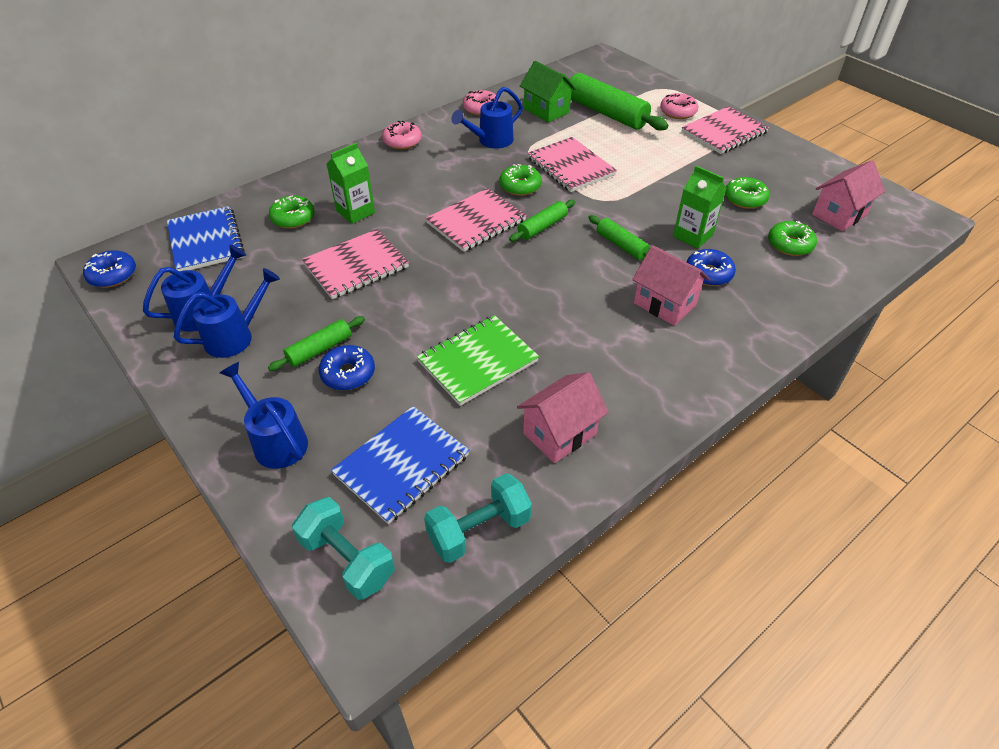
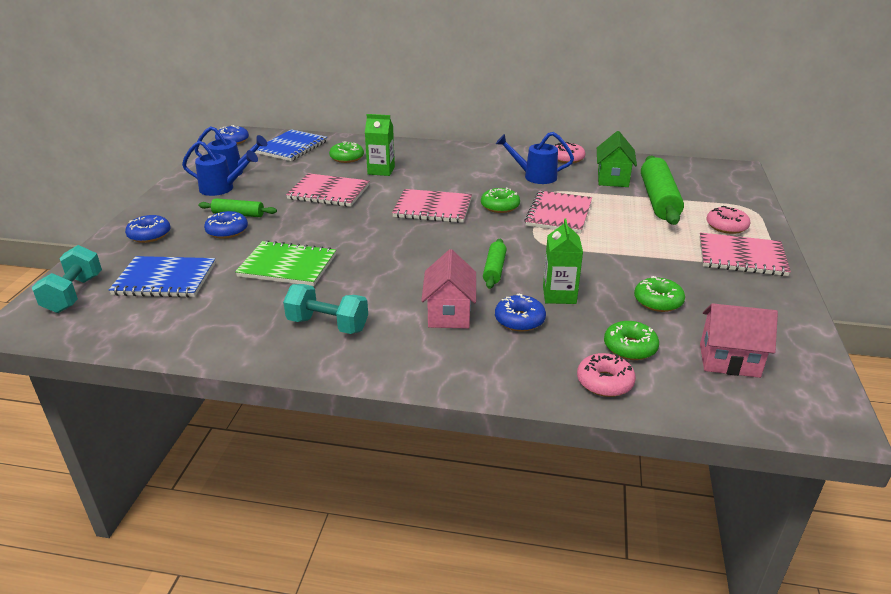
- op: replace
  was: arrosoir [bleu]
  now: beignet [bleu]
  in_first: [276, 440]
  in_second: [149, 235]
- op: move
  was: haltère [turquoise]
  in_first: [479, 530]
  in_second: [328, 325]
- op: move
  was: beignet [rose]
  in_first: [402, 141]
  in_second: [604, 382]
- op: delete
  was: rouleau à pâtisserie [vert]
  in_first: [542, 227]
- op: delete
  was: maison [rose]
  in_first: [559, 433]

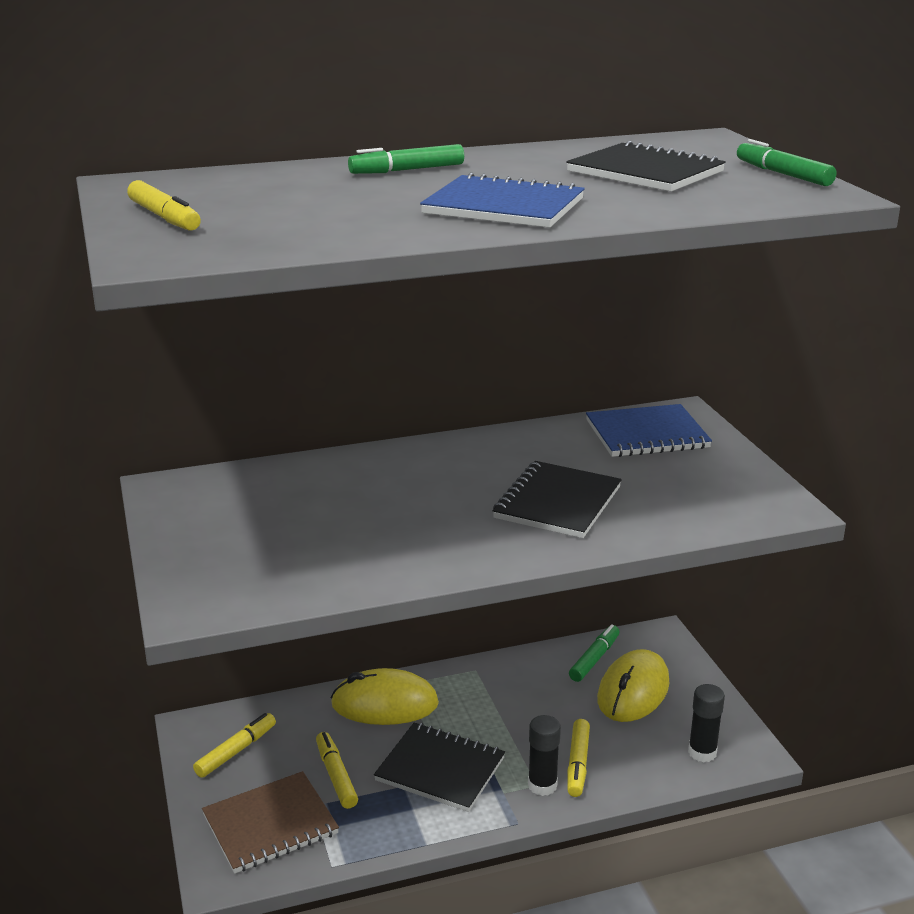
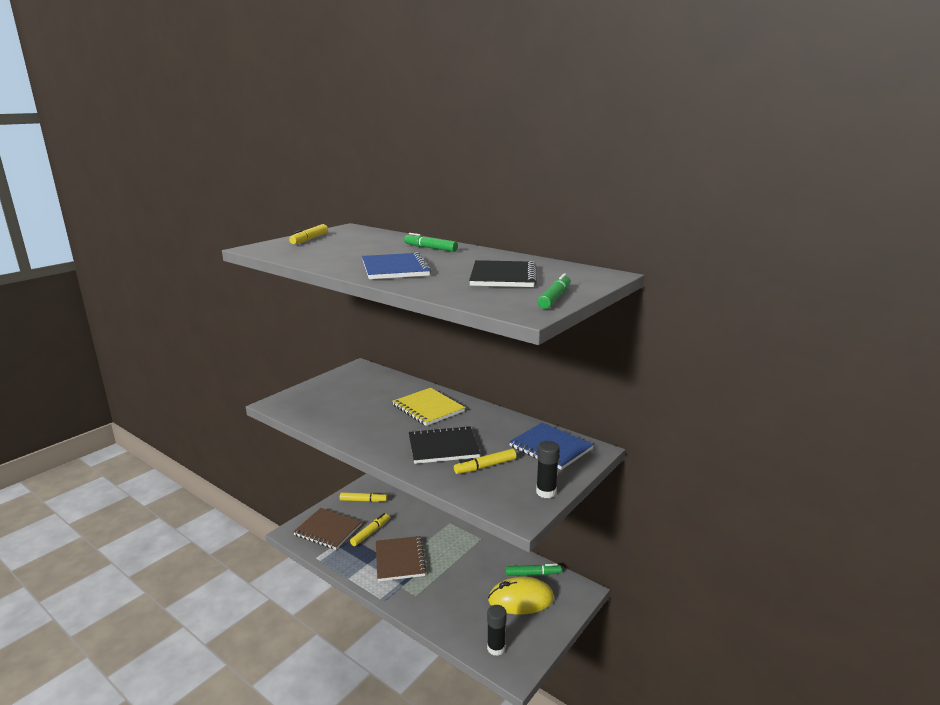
- op: recolor
  was: carnet [noir]
  now: carnet [marron]
  in_first: [440, 769]
  in_second: [400, 560]
- op: insert
  now: carnet [jaune]
  in_second: [428, 408]
- op: move
  was: feutre [jaune]
  in_first: [577, 764]
  in_second: [485, 466]
- op: move
  was: bâton de colle [noir]
  in_first: [542, 785]
  in_second: [546, 492]
- op: delete
  was: souris [jaune]
  in_first: [385, 704]

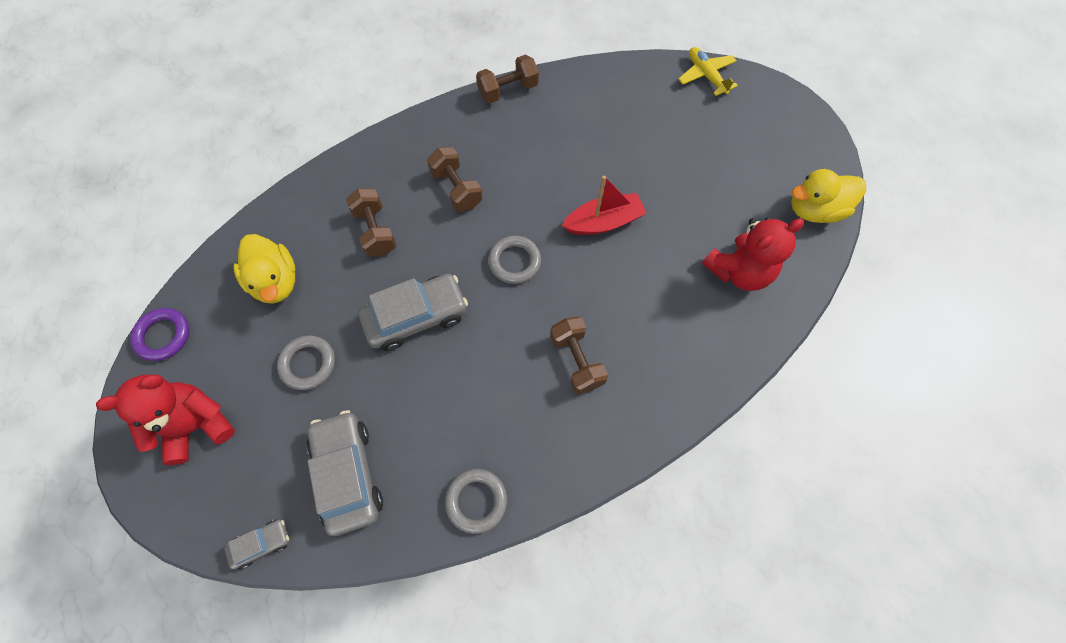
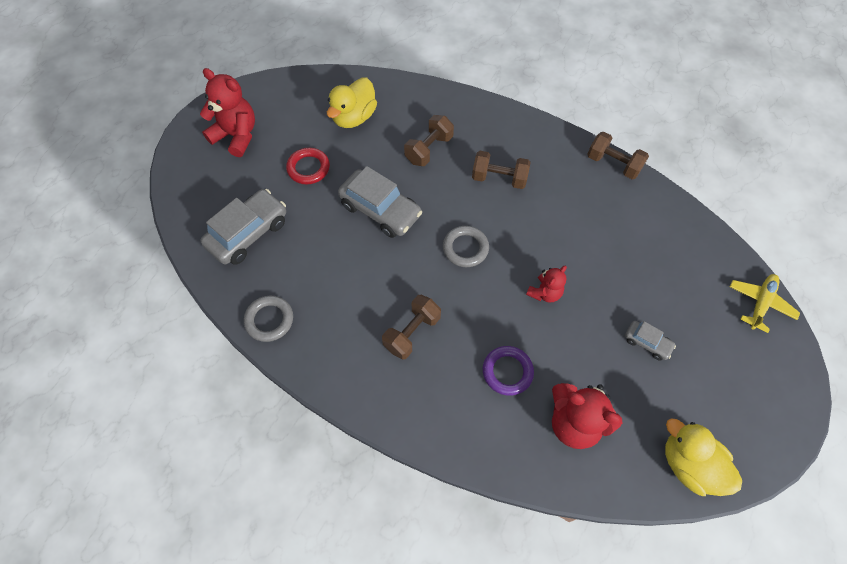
- op: recolor
  was: anneau [gris]
  now: anneau [rouge]
  in_first: [308, 364]
  in_second: [308, 168]
- op: rotate
  was: haltère [marron]
  in_first: [457, 189]
  in_second: [499, 178]
  clockwise: 75
- op: move
  was: anneau [violet]
  in_first: [163, 336]
  in_second: [507, 372]
- op: replace
  was: bateau [rouge]
  now: ours en peluche [rouge]
  in_first: [603, 222]
  in_second: [544, 293]
- op: move
  was: voiture [gris]
  in_first: [262, 543]
  in_second: [647, 343]

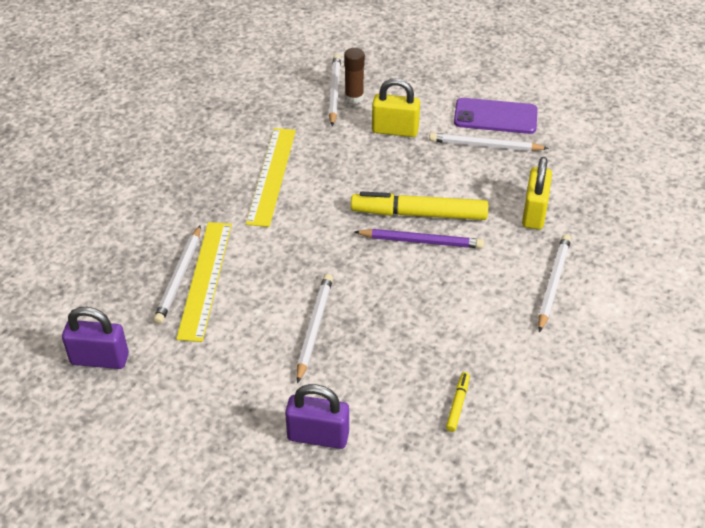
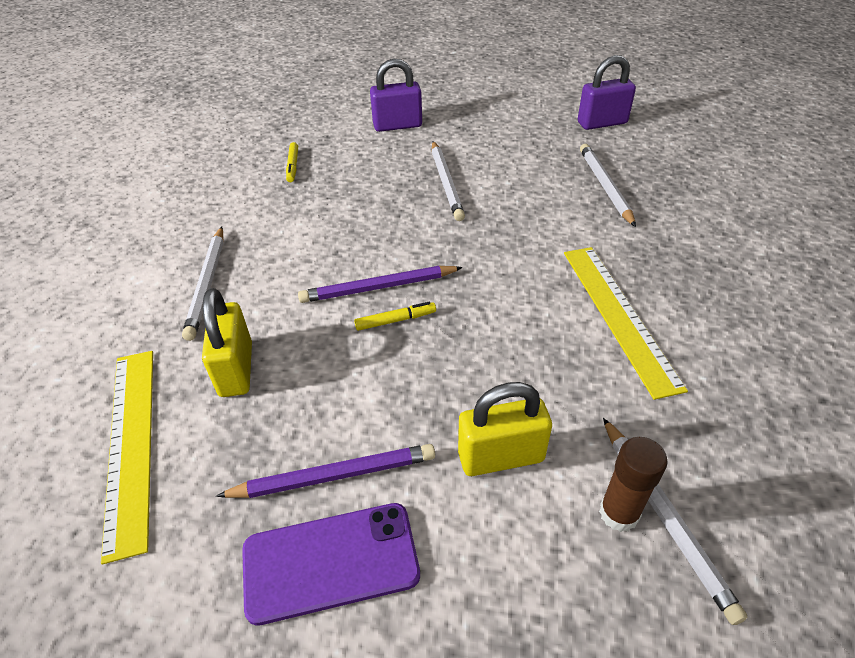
- op: move
  was: règle [jaune]
  in_first: [205, 279]
  in_second: [131, 444]
- op: recolor
  was: crayon [blanc]
  now: crayon [violet]
  in_first: [485, 145]
  in_second: [334, 475]
- op: resize
  was: feutre [jaune]
  in_first: [419, 214]
  in_second: [395, 320]
  ratio: 0.44

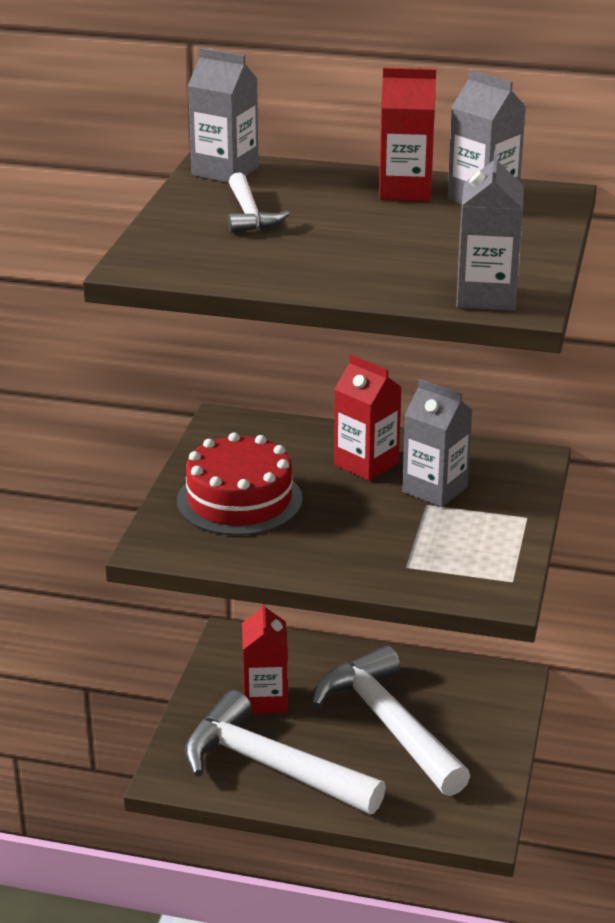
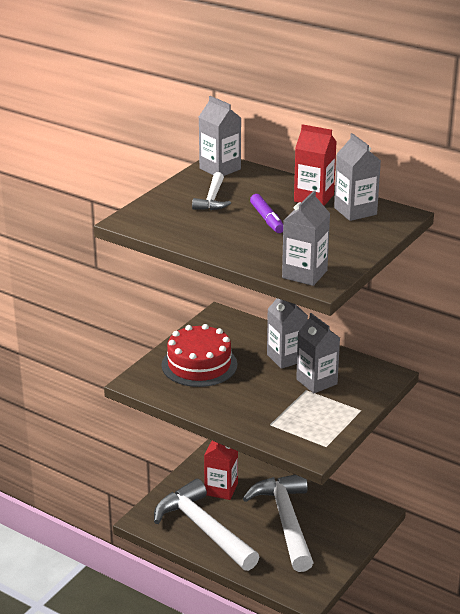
- op: insert
  now: feutre [violet]
  in_second: [267, 219]
- op: recolor
  was: brique de lait [rouge]
  now: brique de lait [gris]
  in_first: [366, 464]
  in_second: [286, 358]

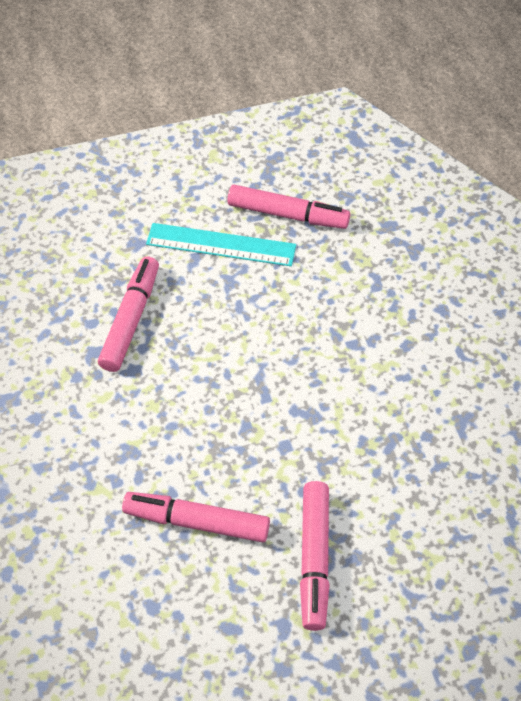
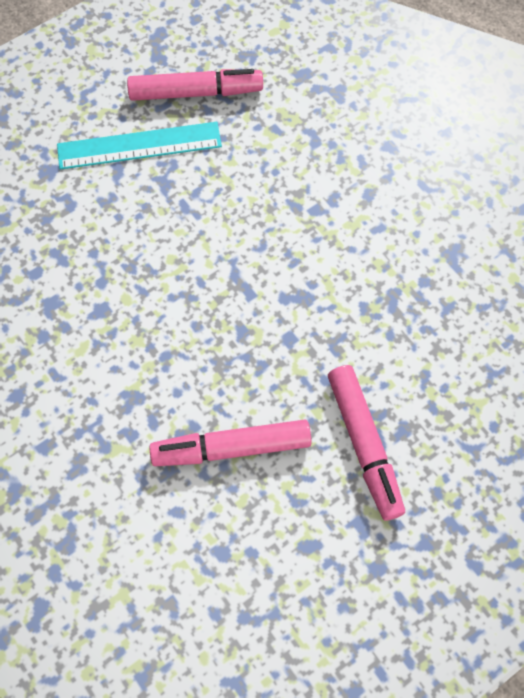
- op: delete
  was: feutre [rose]
  in_first: [130, 320]

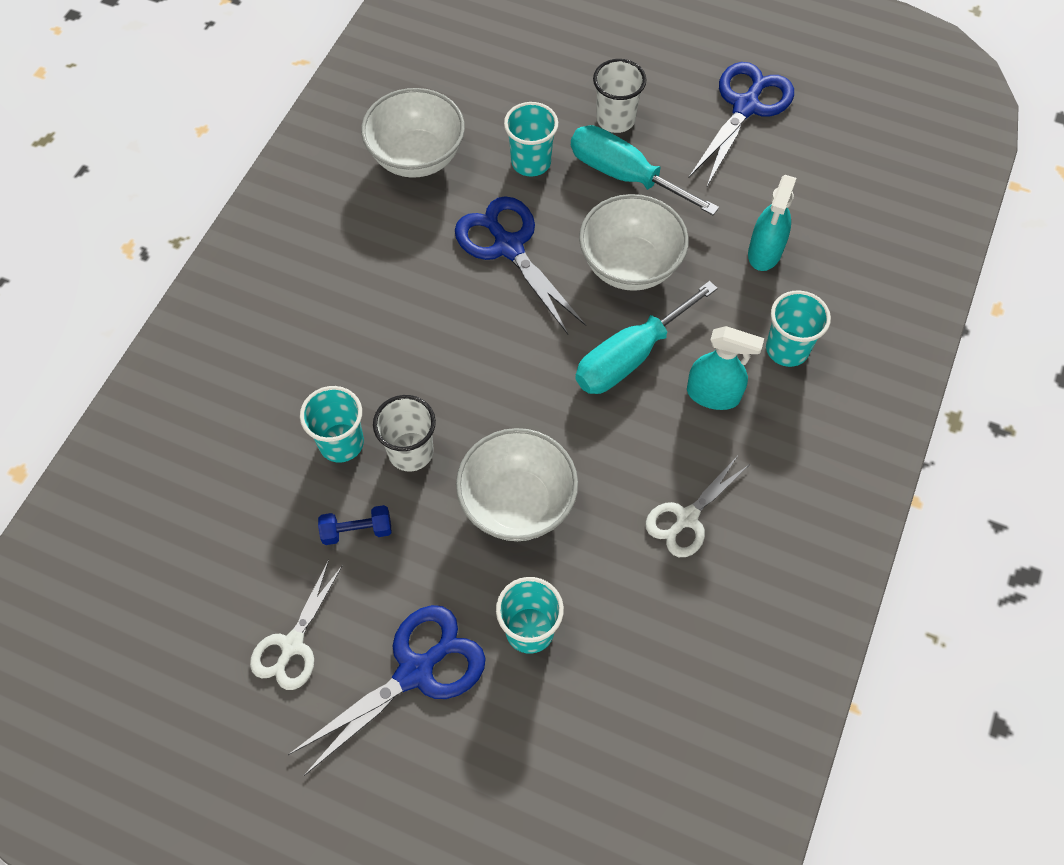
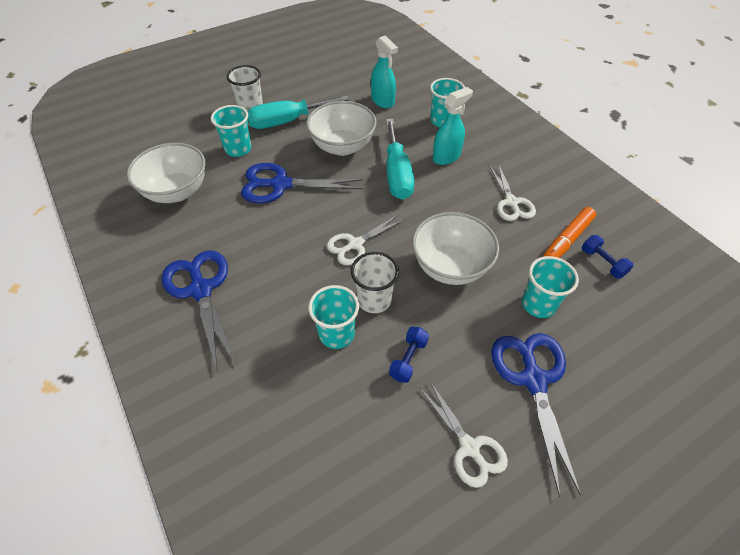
- op: move
  was: ciseaux [bleu]
  in_first: [745, 107]
  in_second: [201, 290]
- op: insert
  now: ciseaux [blanc]
  in_second: [355, 244]
- op: insert
  now: feutre [orange]
  in_second: [567, 240]
- op: insert
  now: haltère [bleu]
  in_second: [602, 262]

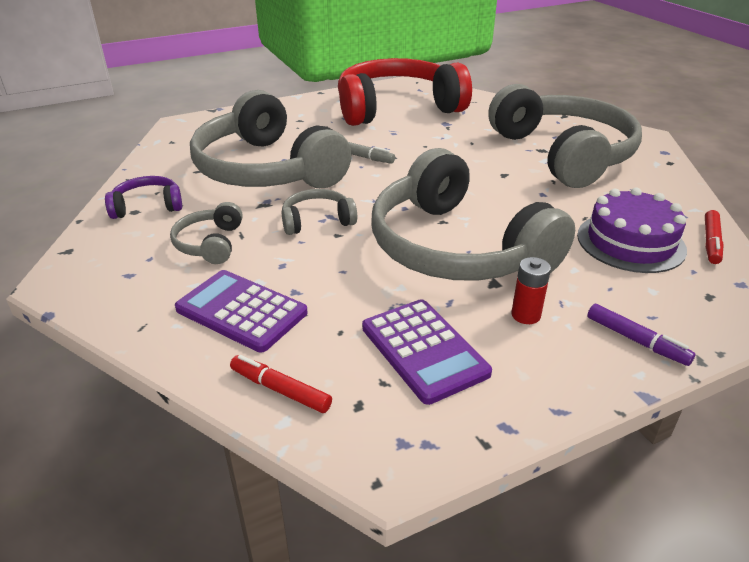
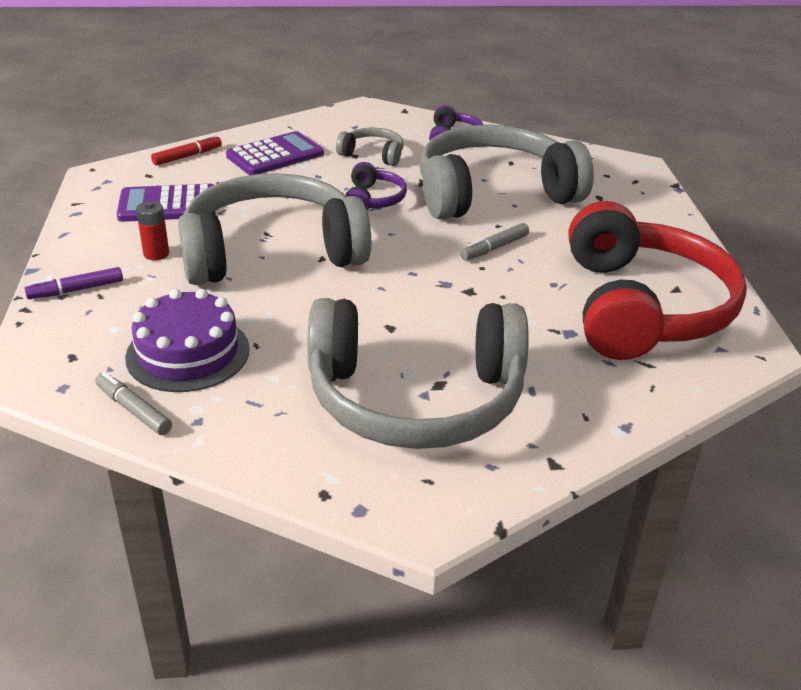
- op: recolor
  was: feutre [rouge]
  now: feutre [gris]
  in_first: [711, 242]
  in_second: [133, 410]
- op: recolor
  was: casque audio [gris]
  now: casque audio [violet]
  in_first: [317, 221]
  in_second: [373, 200]

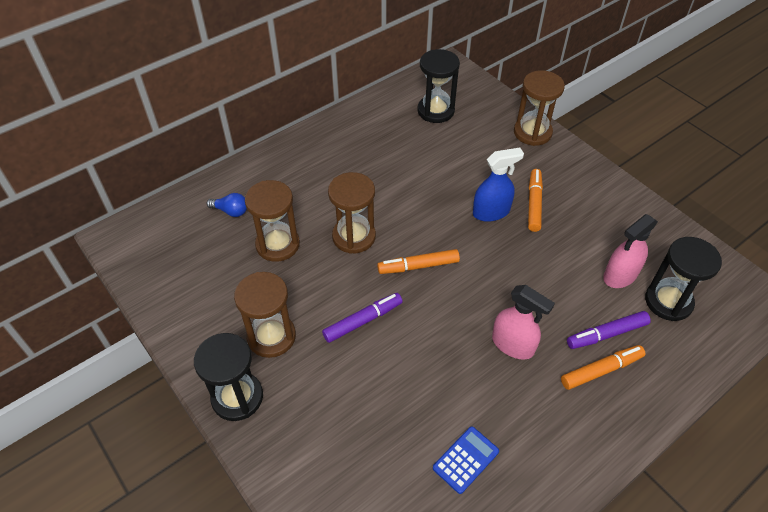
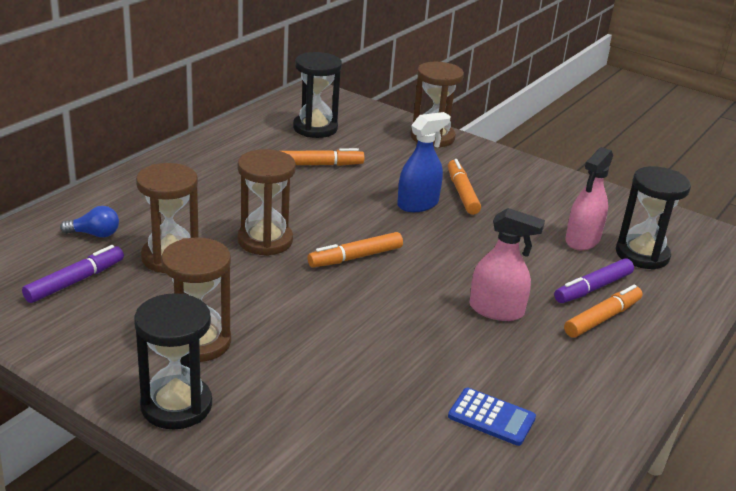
- op: move
  was: feutre [violet]
  in_first: [363, 321]
  in_second: [75, 281]
- op: insert
  now: feutre [orange]
  in_second: [319, 164]
- op: rotate
  was: calculatrice [bleu]
  in_first: [465, 460]
  in_second: [491, 417]
  clockwise: 90

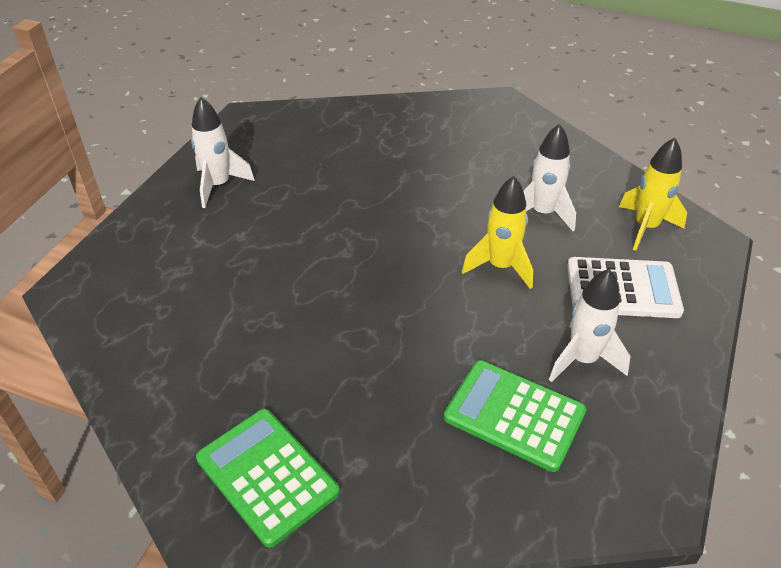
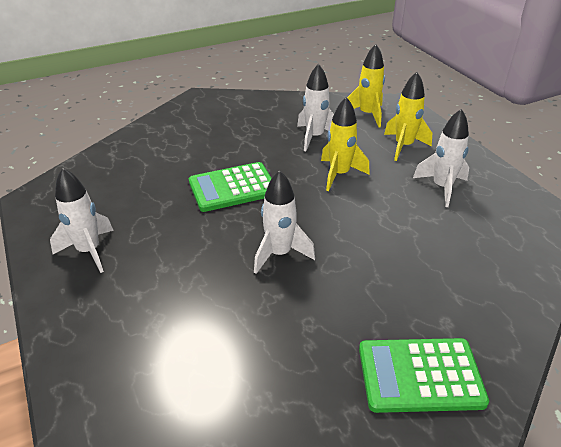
- op: move
  was: calculatrice [vert]
  in_first: [514, 415]
  in_second: [233, 187]
- op: insert
  now: fusée [blanc]
  in_second: [279, 254]
- op: replace
  was: calculatrice [blanc]
  now: fusée [jaune]
  in_first: [622, 289]
  in_second: [403, 146]

